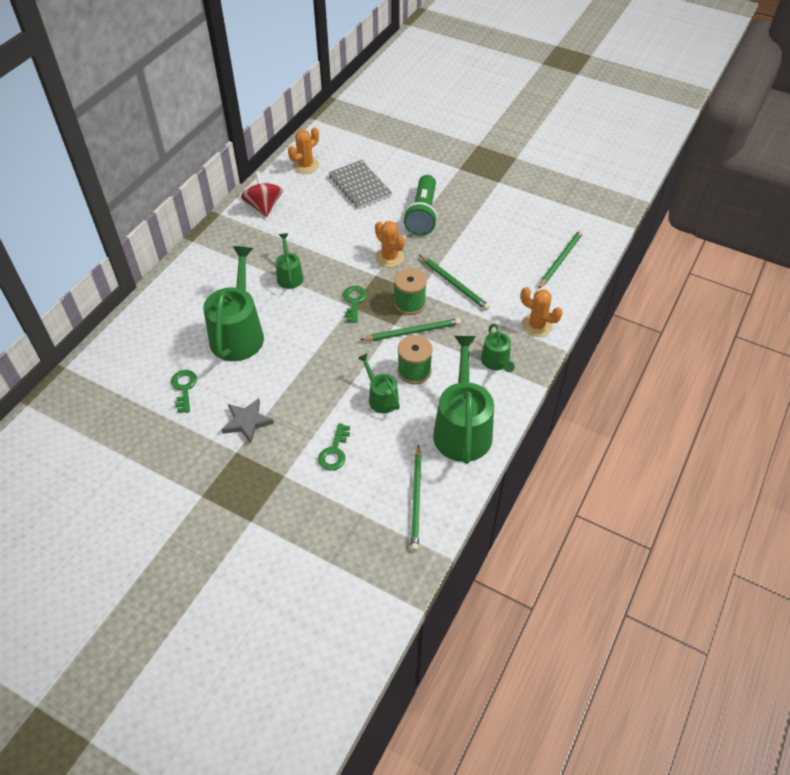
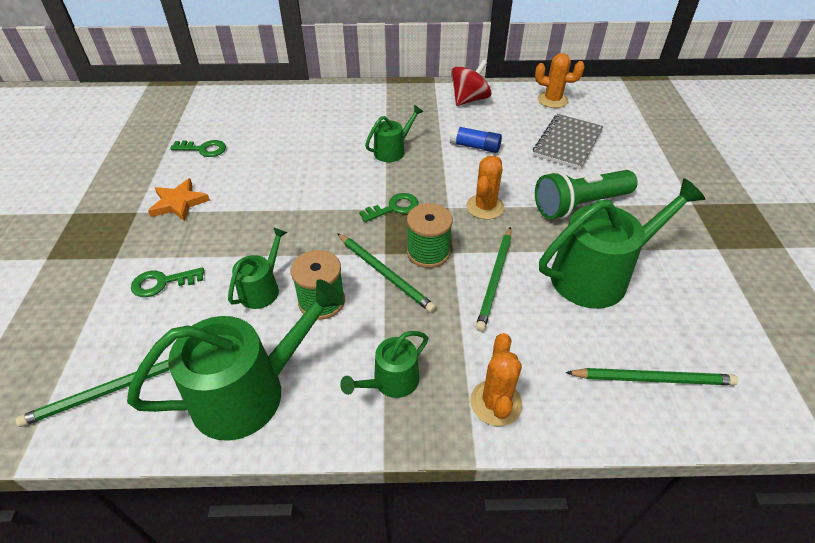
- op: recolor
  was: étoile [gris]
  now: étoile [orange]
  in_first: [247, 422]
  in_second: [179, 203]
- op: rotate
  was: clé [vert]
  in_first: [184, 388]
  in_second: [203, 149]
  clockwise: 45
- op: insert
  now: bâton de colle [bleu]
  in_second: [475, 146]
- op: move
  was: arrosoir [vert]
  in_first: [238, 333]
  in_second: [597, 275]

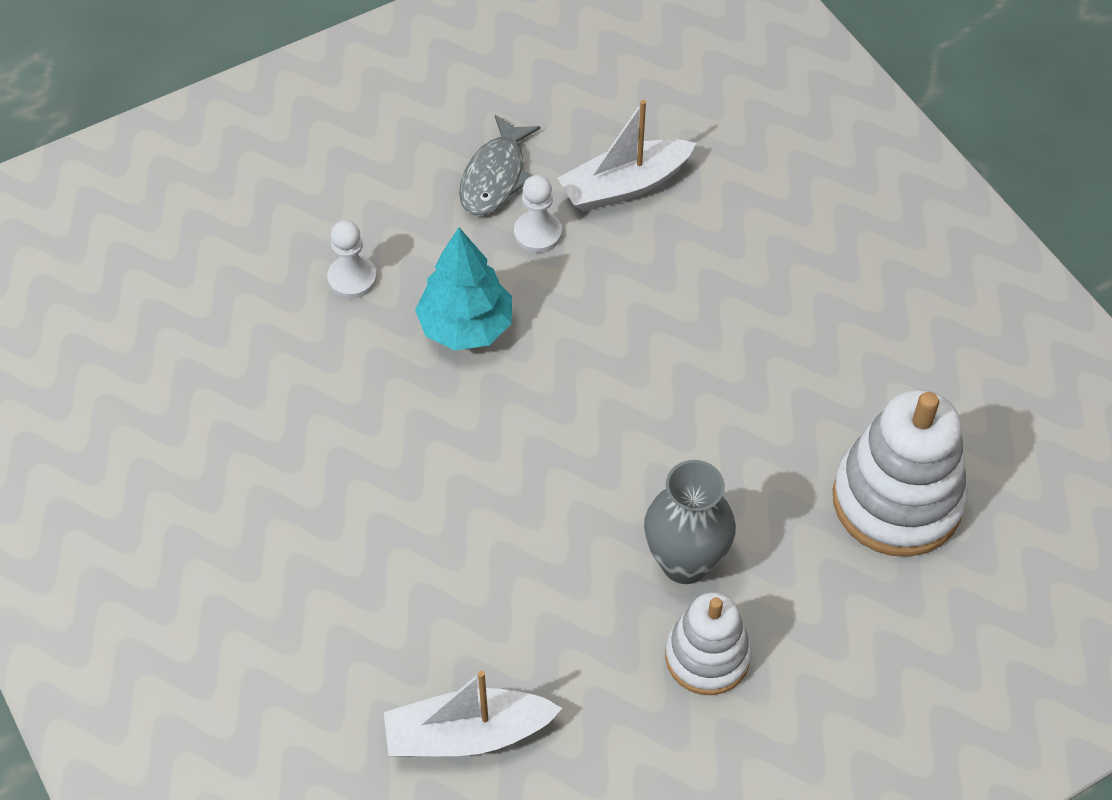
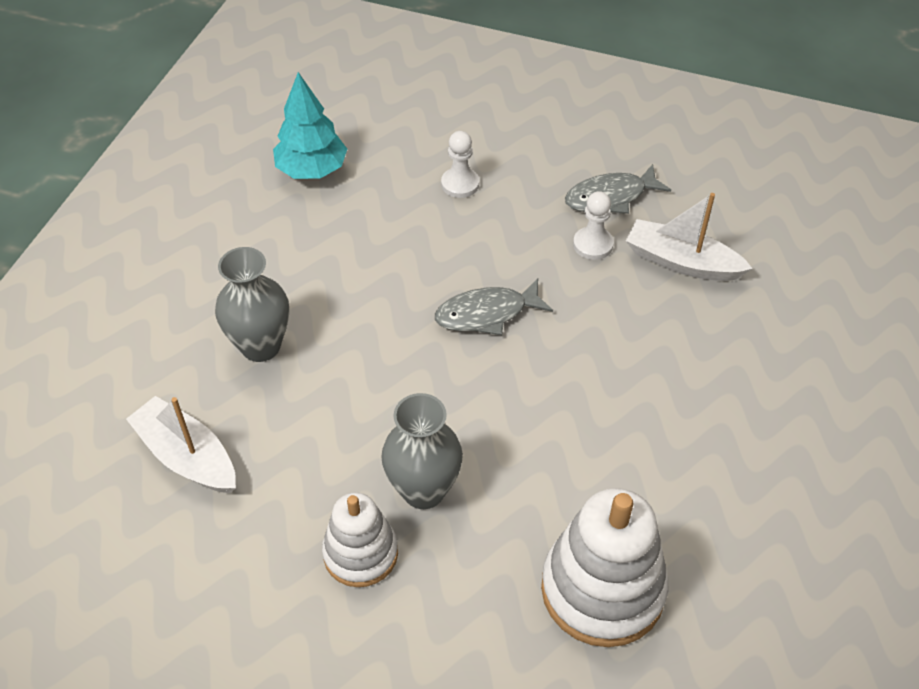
- op: insert
  now: vase [gris]
  in_second: [261, 346]
- op: move
  was: arbre [turquoise]
  in_first: [466, 327]
  in_second: [312, 170]
- op: insert
  now: poisson [gris]
  in_second: [486, 314]

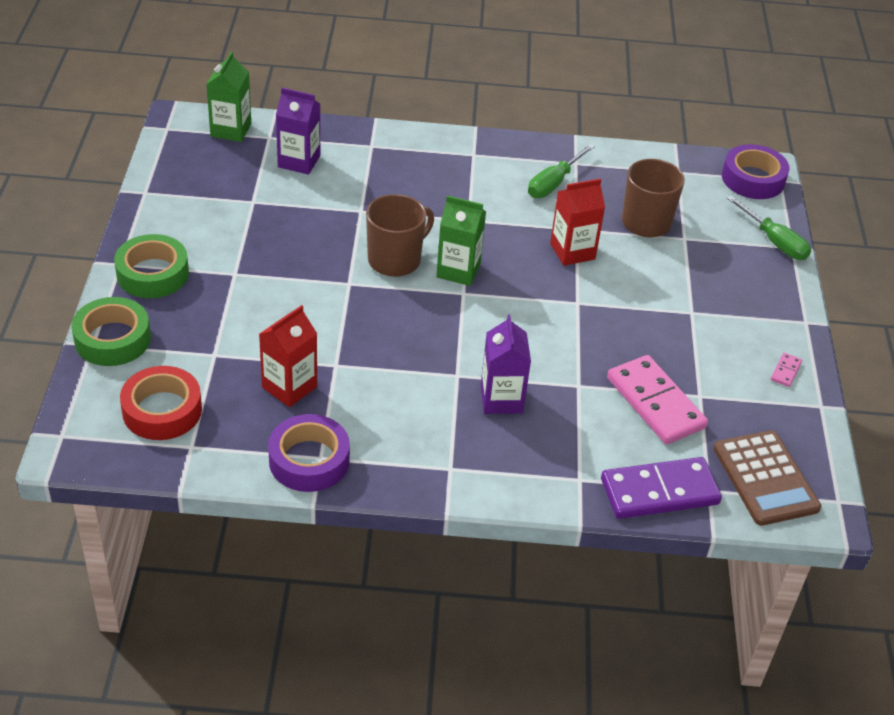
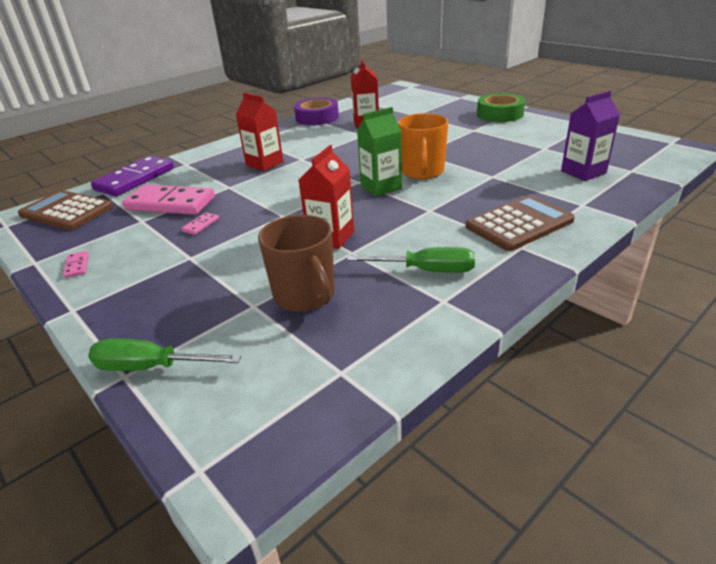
- op: insert
  now: domino [rose]
  in_second: [200, 225]
- op: recolor
  was: brique de lait [violet]
  now: brique de lait [rouge]
  in_first: [501, 399]
  in_second: [264, 163]
- op: rotate
  was: tournevis [vert]
  in_first: [553, 183]
  in_second: [426, 270]
  clockwise: 105
- op: recolor
  was: tasse [marron]
  now: tasse [orange]
  in_first: [395, 260]
  in_second: [422, 171]
- op: insert
  now: calculatrice [marron]
  in_second: [519, 224]
- op: delete
  was: ruban adhésif [vert]
  in_first: [112, 339]
- op: delete
  was: ruban adhésif [rouge]
  in_first: [162, 410]
- op: delete
  was: brique de lait [vert]
  in_first: [231, 130]
- op: delete
  was: ruban adhésif [violet]
  in_first: [753, 179]

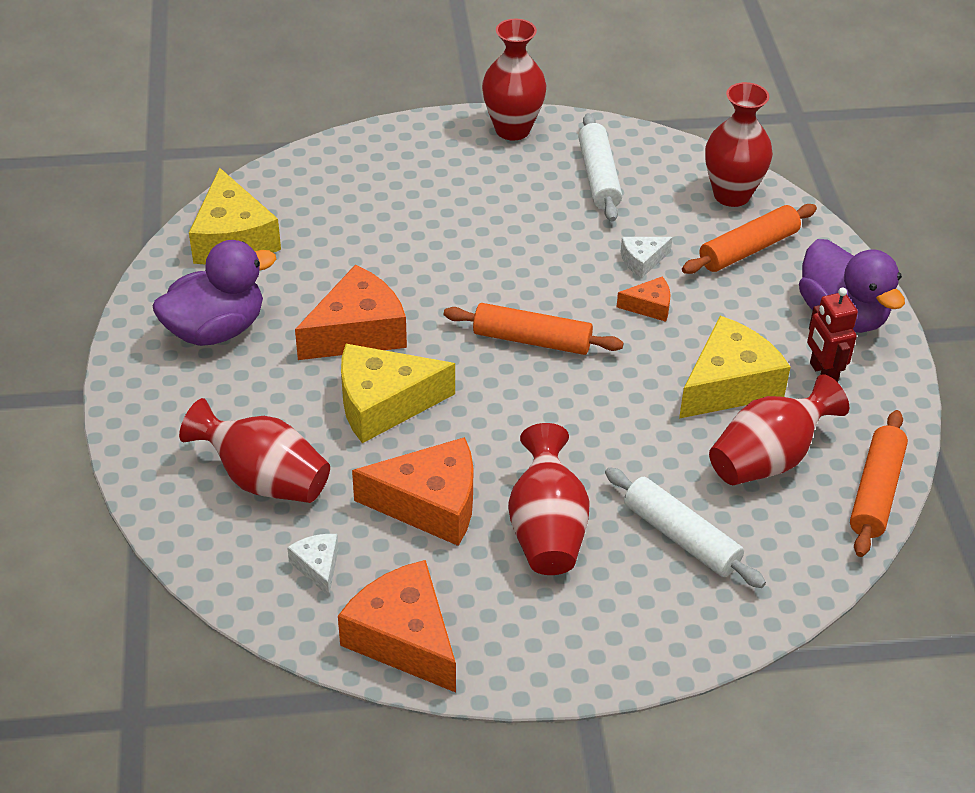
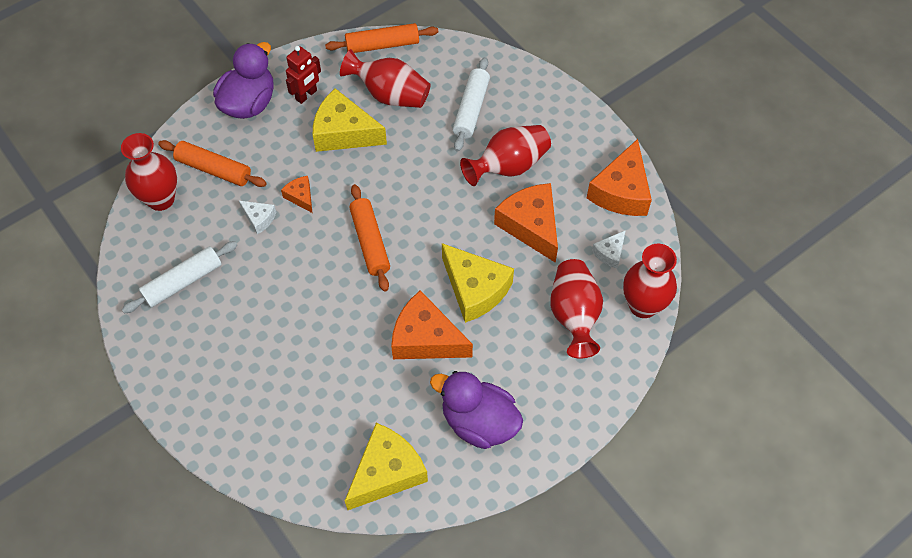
- op: move
  was: vase [rouge]
  in_first: [512, 129]
  in_second: [643, 305]

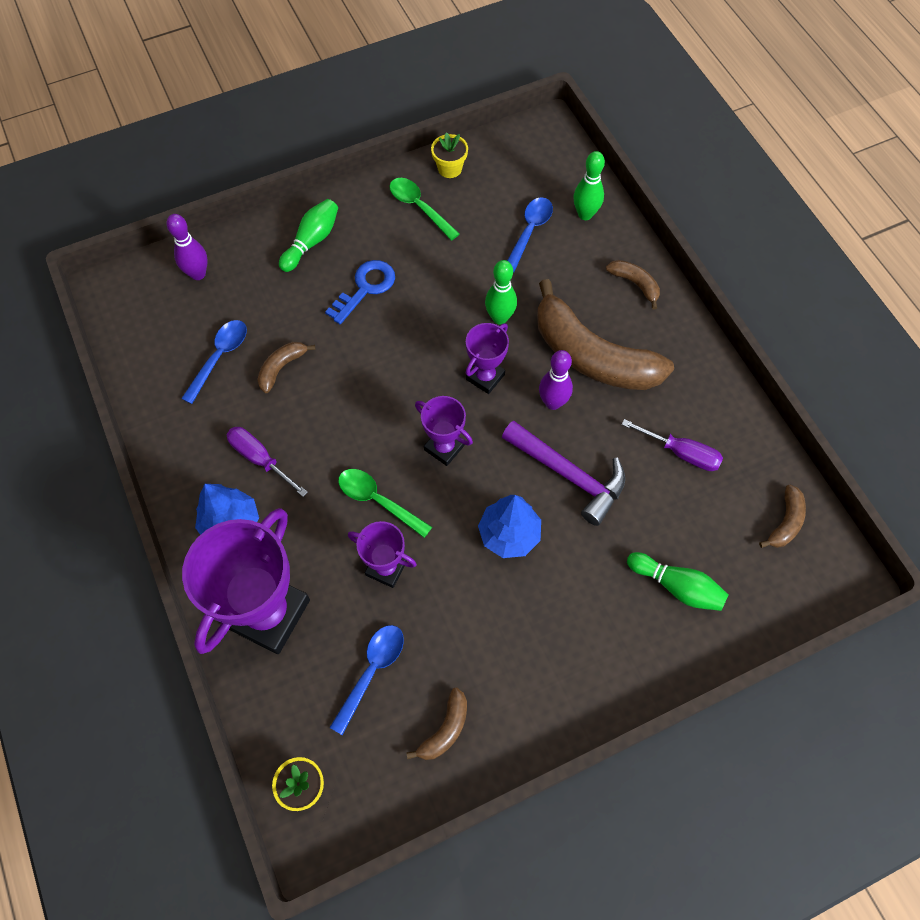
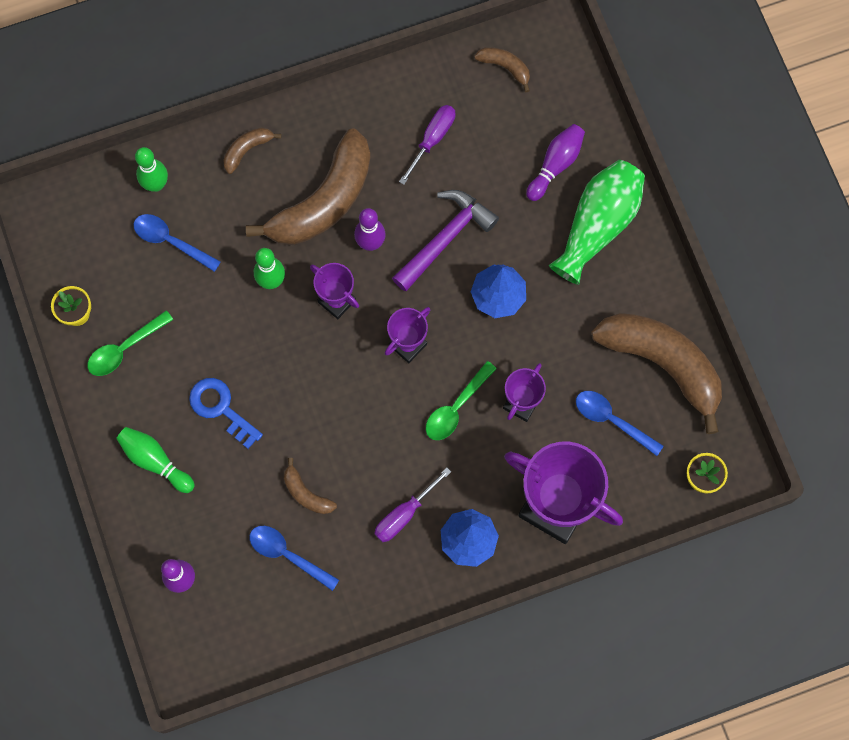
- op: recolor
  was: quille [vert]
  now: quille [violet]
  in_first: [677, 586]
  in_second: [555, 165]
- op: insert
  now: vase [vert]
  in_second: [598, 225]
- op: resize
  was: banane [marron]
  in_first: [445, 729]
  in_second: [663, 364]
  ratio: 2.3

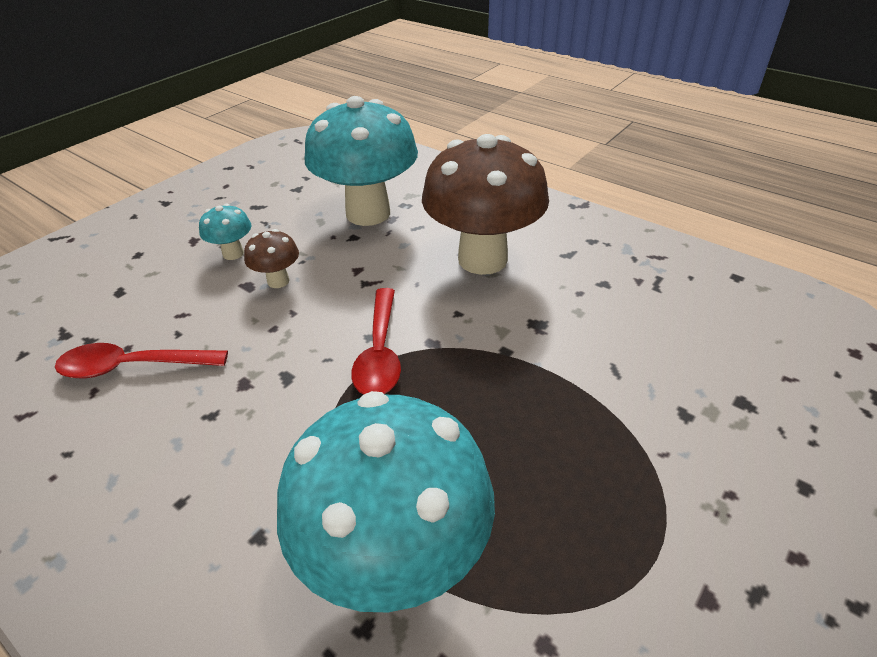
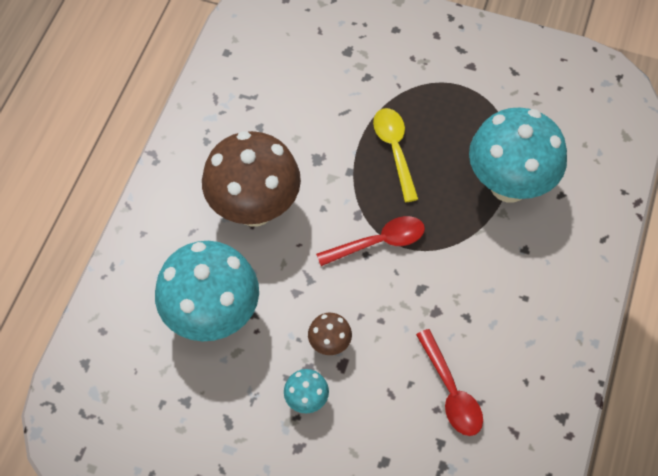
- op: insert
  now: cuillère [jaune]
  in_second: [394, 150]

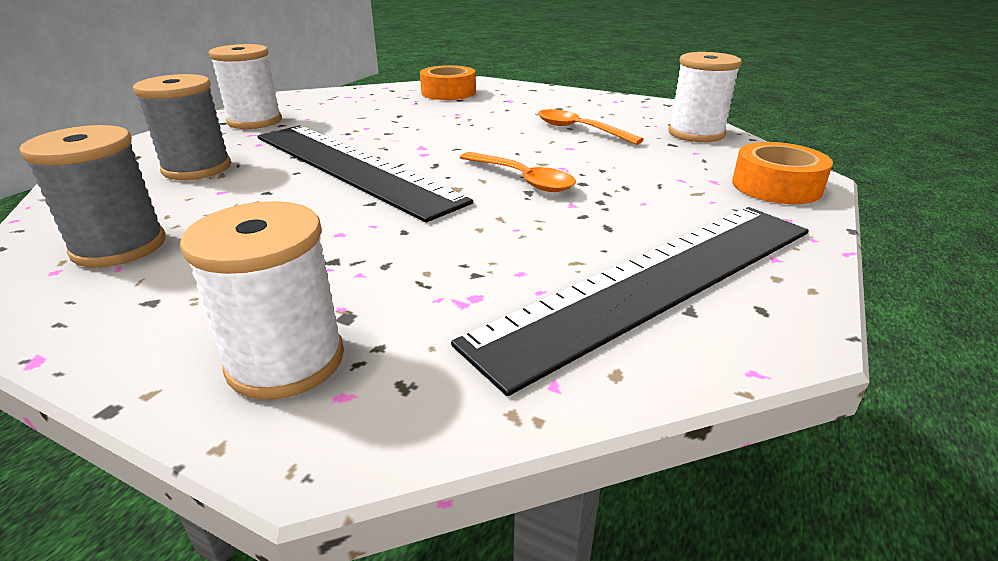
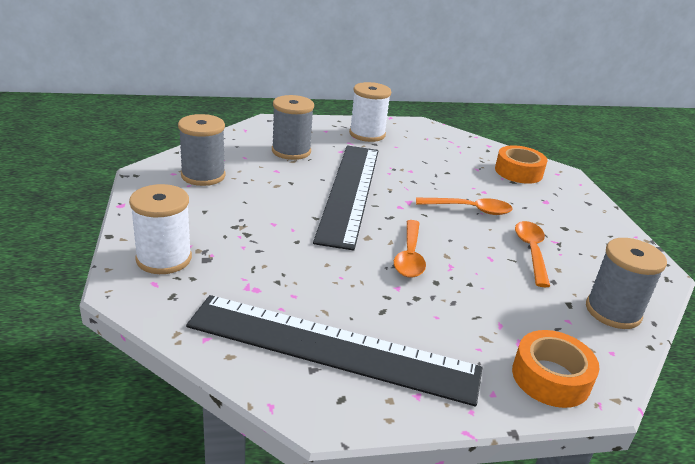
- op: insert
  now: cuillère [orange]
  in_second: [470, 209]
- op: recolor
  was: bobine [blanc]
  now: bobine [gris]
  in_first: [696, 133]
  in_second: [613, 311]

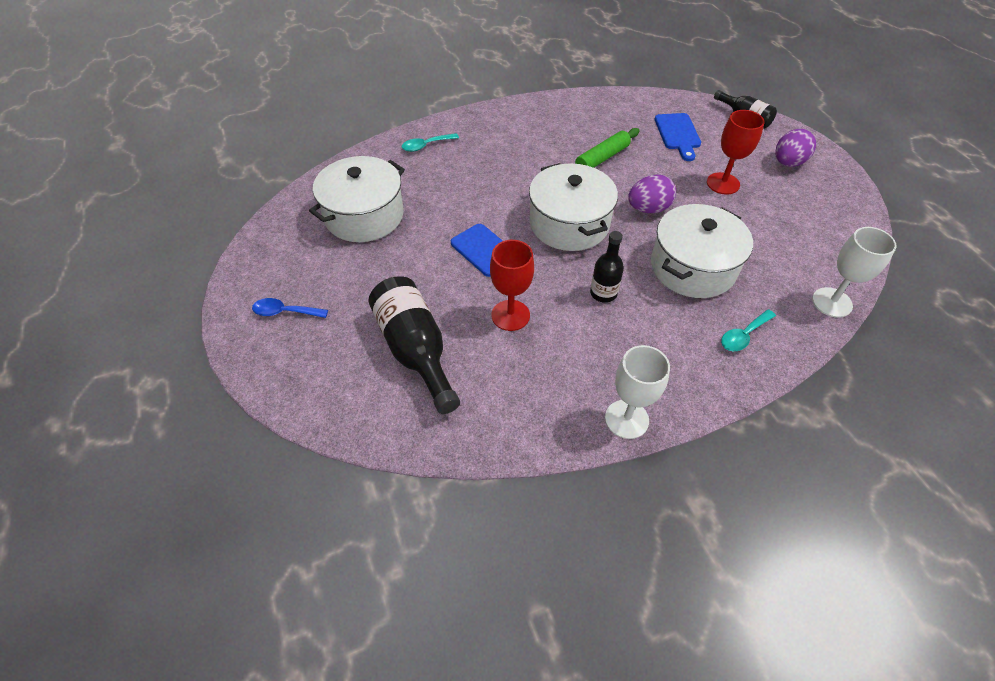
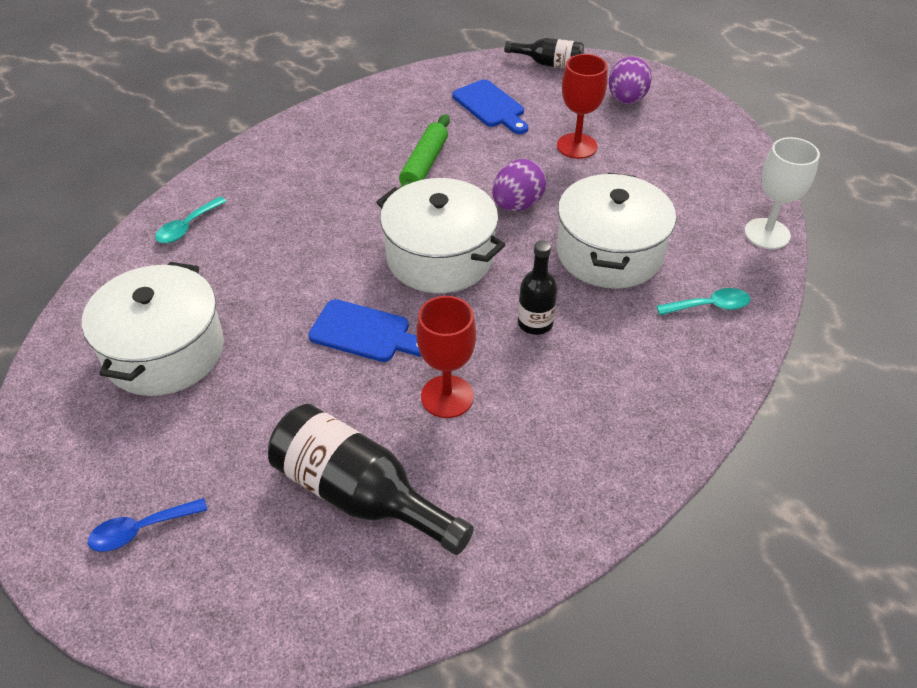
- op: rotate
  was: cuillère [turquoise]
  in_first: [743, 335]
  in_second: [710, 306]
  clockwise: -120
- op: delete
  was: verre à pied [blanc]
  in_first: [626, 419]

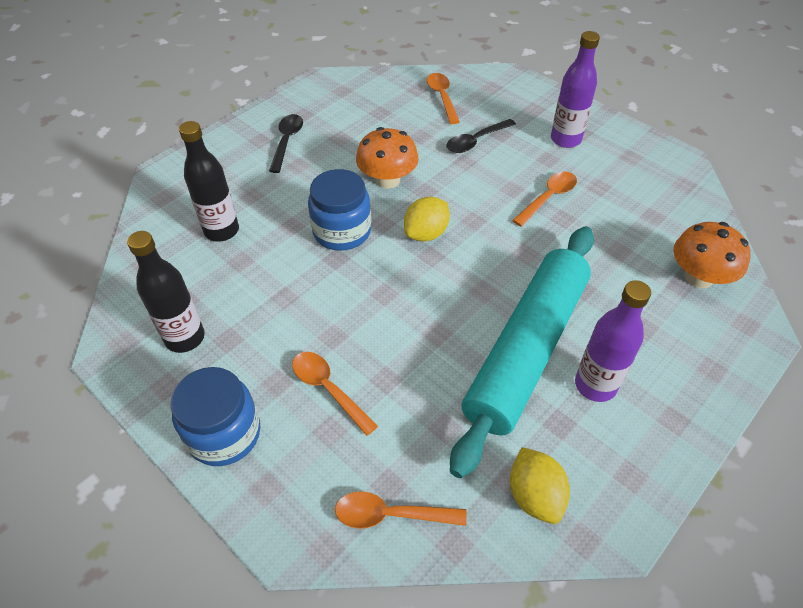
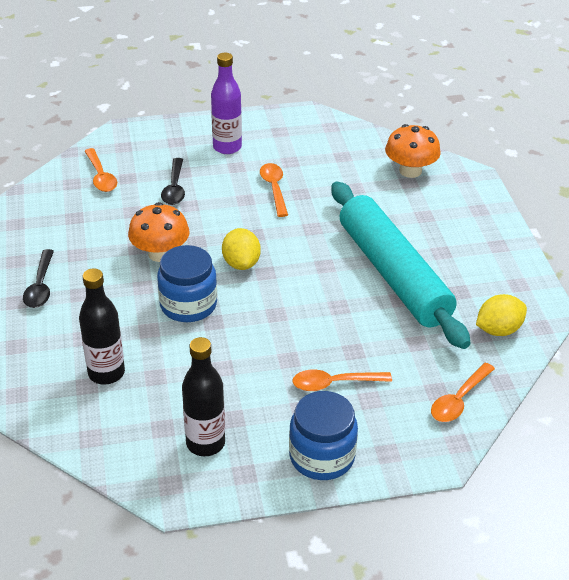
- op: rotate
  was: cuillère [noir]
  in_first: [287, 141]
  in_second: [40, 286]
  clockwise: -135
- op: rotate
  was: cuillère [orange]
  in_first: [442, 97]
  in_second: [101, 176]
  clockwise: -135
- op: rotate
  was: citron [jaune]
  in_first: [534, 495]
  in_second: [498, 330]
  clockwise: -45
- op: delete
  was: bouteille [violet]
  in_first: [595, 385]

